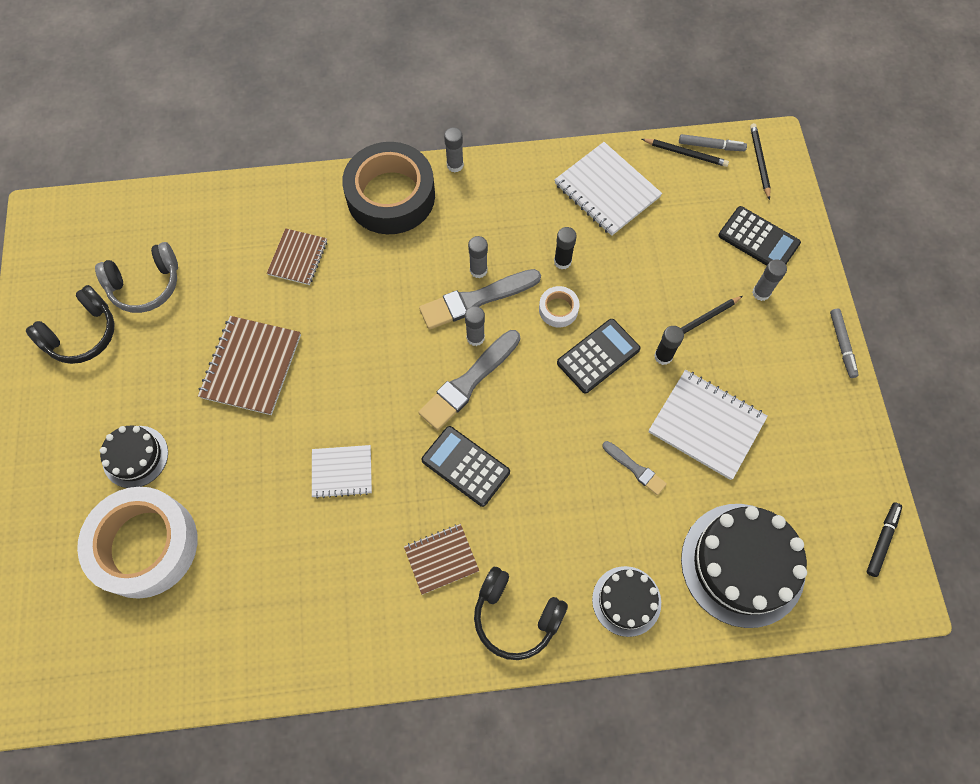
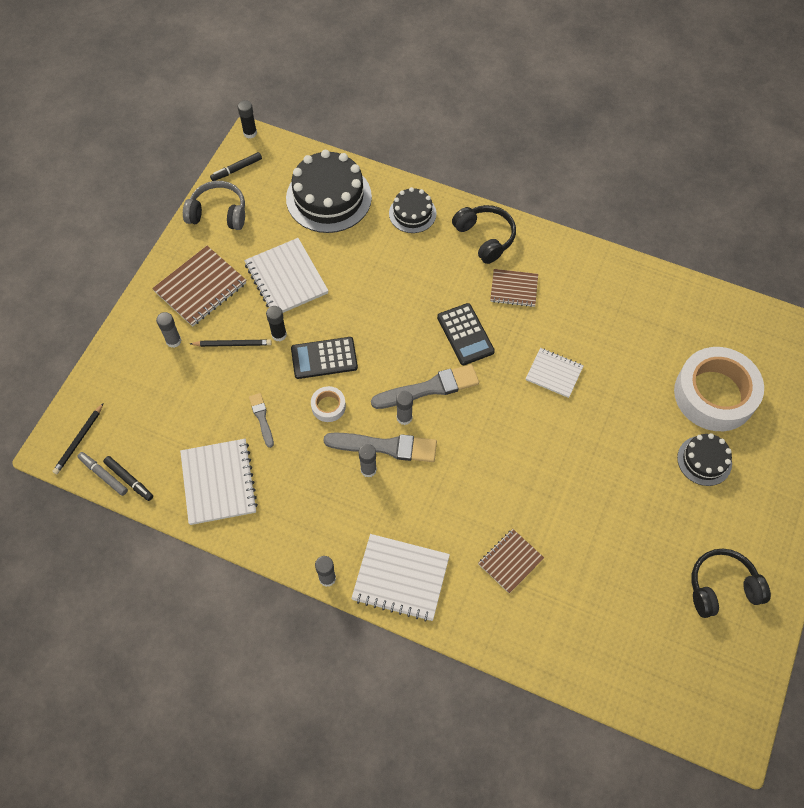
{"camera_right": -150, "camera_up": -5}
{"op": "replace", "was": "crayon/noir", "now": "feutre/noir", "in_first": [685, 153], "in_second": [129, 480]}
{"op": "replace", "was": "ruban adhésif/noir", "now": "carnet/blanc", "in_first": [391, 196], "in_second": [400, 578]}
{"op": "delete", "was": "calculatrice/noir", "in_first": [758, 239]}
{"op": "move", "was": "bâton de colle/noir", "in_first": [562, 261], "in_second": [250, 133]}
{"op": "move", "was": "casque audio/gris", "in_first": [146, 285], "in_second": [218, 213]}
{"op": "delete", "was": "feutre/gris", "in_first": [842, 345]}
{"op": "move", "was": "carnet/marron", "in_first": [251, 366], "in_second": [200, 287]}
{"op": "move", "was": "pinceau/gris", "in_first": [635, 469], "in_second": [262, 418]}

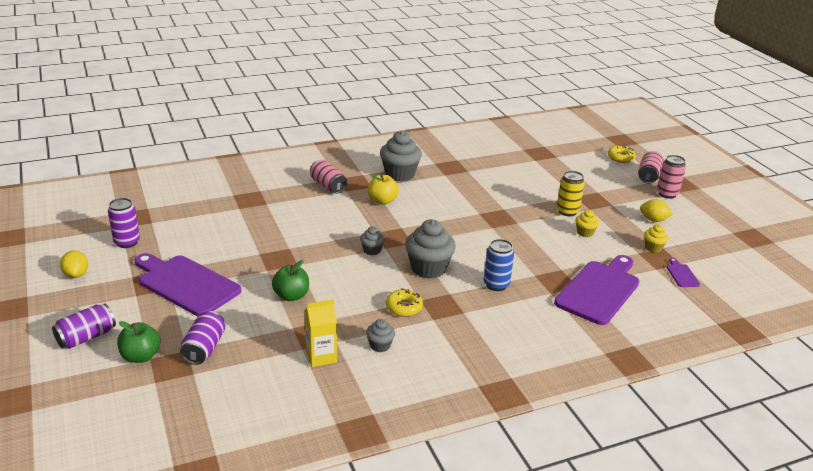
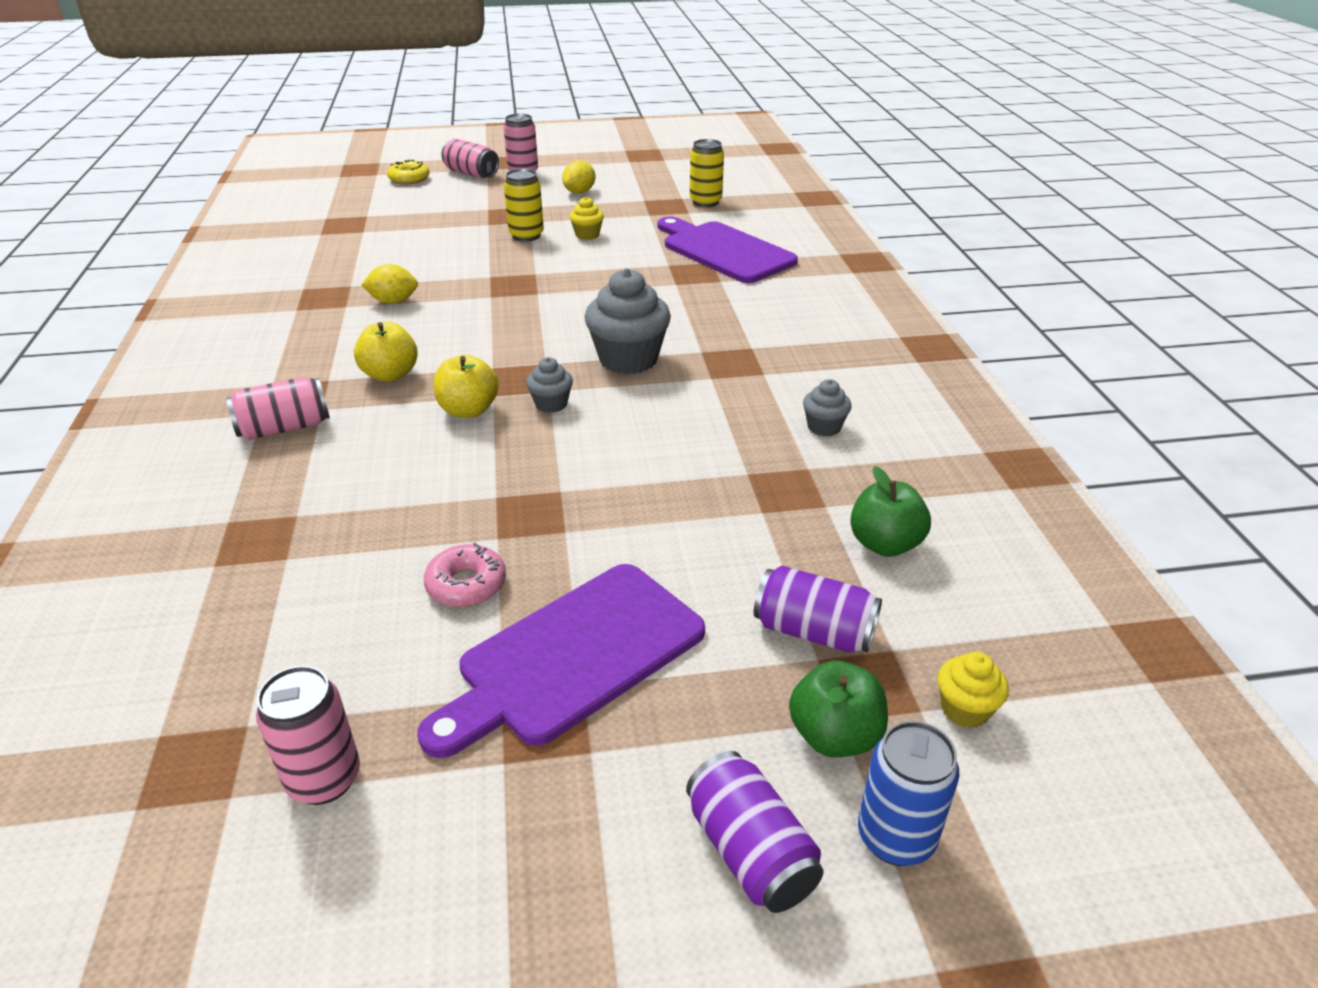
{"camera_right": -75, "camera_up": 5}
{"op": "delete", "was": "muffin/gris", "in_first": [399, 174]}
{"op": "recolor", "was": "canette/violet", "now": "canette/rose", "in_first": [127, 242], "in_second": [324, 779]}
{"op": "move", "was": "muffin/jaune", "in_first": [653, 248], "in_second": [965, 709]}
{"op": "move", "was": "canette/bleu", "in_first": [496, 285], "in_second": [895, 837]}
{"op": "move", "was": "citron/jaune", "in_first": [76, 274], "in_second": [393, 301]}
{"op": "replace", "was": "planche à découper/violet", "now": "canette/jaune", "in_first": [681, 274], "in_second": [705, 202]}
{"op": "move", "was": "pomme/vert", "in_first": [291, 296], "in_second": [885, 544]}
{"op": "delete", "was": "beignet/jaune", "in_first": [404, 307]}
{"op": "delete", "was": "brique de lait/jaune", "in_first": [321, 356]}
{"op": "insert", "now": "pomme/jaune", "in_second": [468, 410]}
{"op": "insert", "now": "beignet/rose", "in_second": [466, 585]}

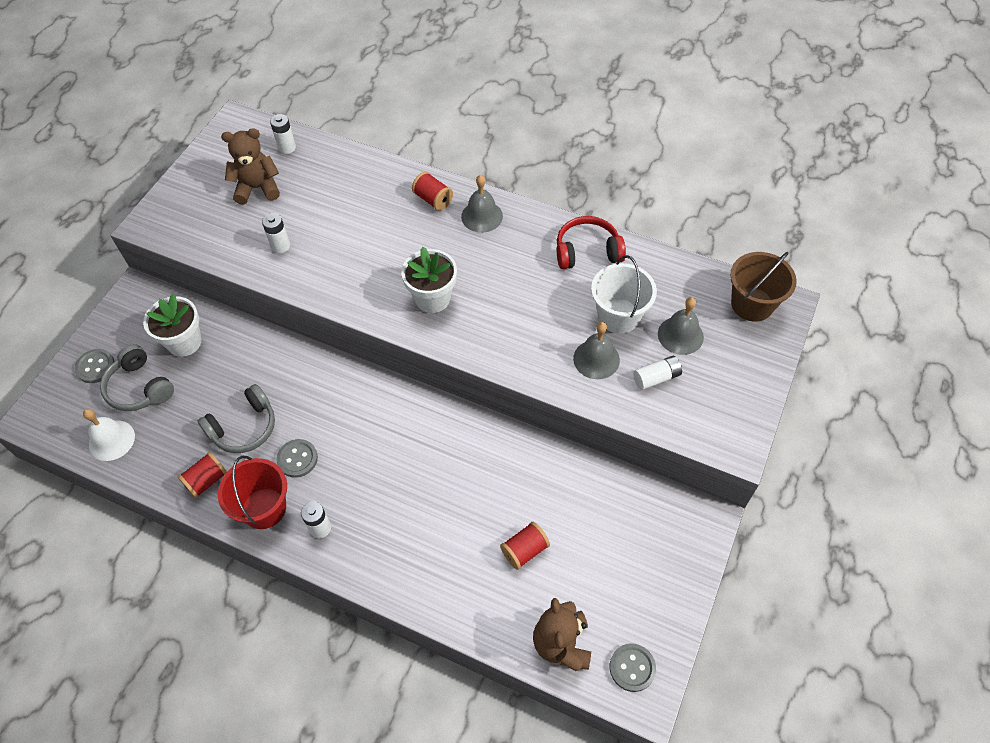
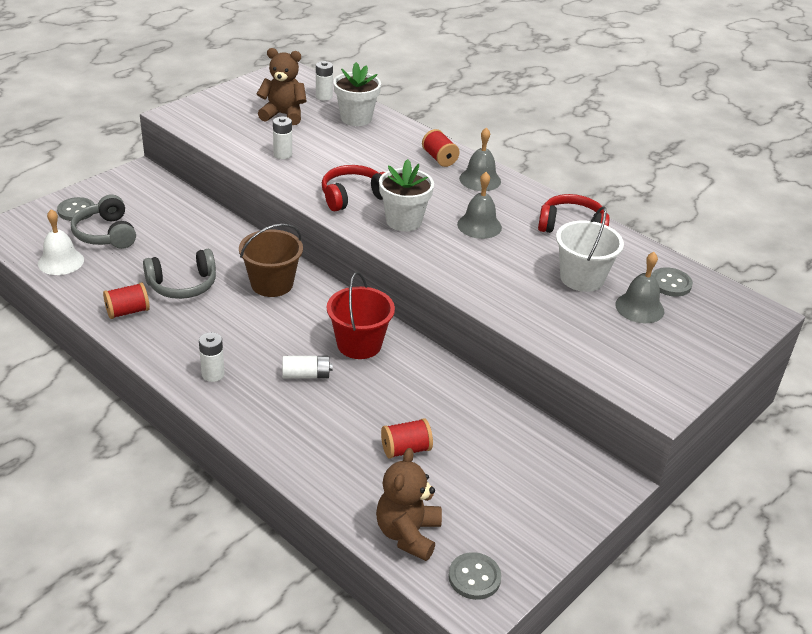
{"camera_right": 15, "camera_up": -20}
{"op": "move", "was": "seau/marron", "in_first": [752, 304], "in_second": [272, 284]}
{"op": "move", "was": "pot de fleurs/blanc", "in_first": [184, 342], "in_second": [356, 118]}
{"op": "move", "was": "cloche/gris", "in_first": [596, 359], "in_second": [479, 225]}
{"op": "move", "was": "pile/blanc", "in_first": [656, 377], "in_second": [306, 375]}
{"op": "move", "was": "bouton/gris", "in_first": [297, 459], "in_second": [670, 283]}
{"op": "move", "was": "seau/rouge", "in_first": [264, 508], "in_second": [359, 344]}
{"op": "insert", "now": "casque audio/rouge", "in_second": [353, 196]}

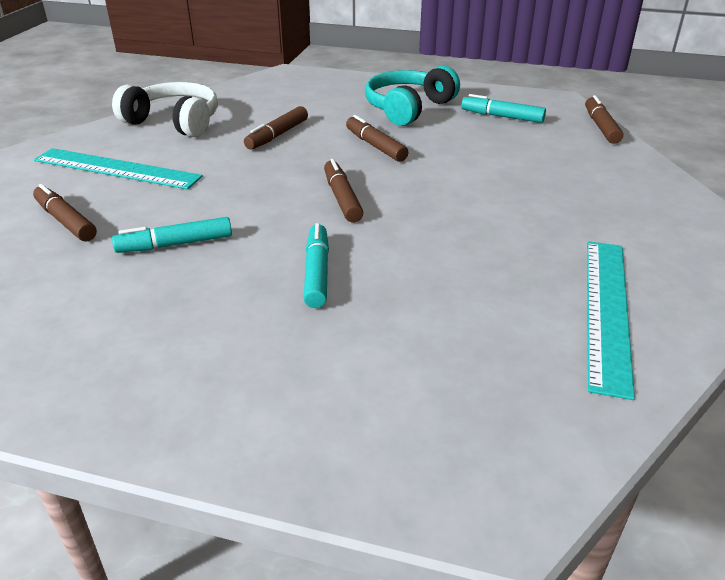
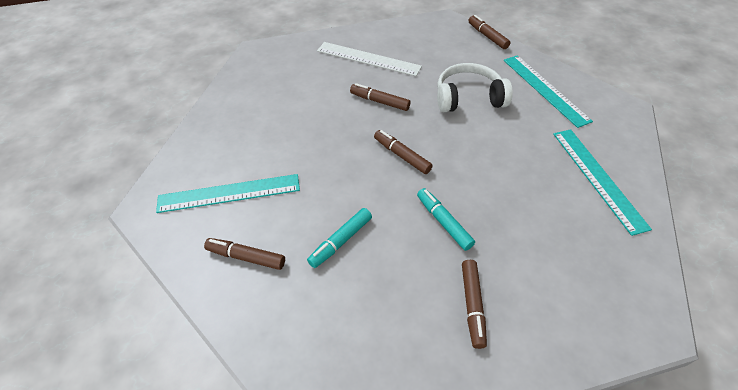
{"camera_right": -30, "camera_up": 15}
{"op": "replace", "was": "casque audio/turquoise", "now": "règle/blanc", "in_first": [408, 108], "in_second": [368, 59]}
{"op": "move", "was": "casque audio/blanc", "in_first": [174, 122], "in_second": [468, 98]}
{"op": "delete", "was": "feutre/turquoise", "in_first": [502, 116]}
{"op": "move", "was": "feutre/marron", "in_first": [277, 135], "in_second": [472, 305]}
{"op": "insert", "now": "règle/turquoise", "in_second": [545, 89]}

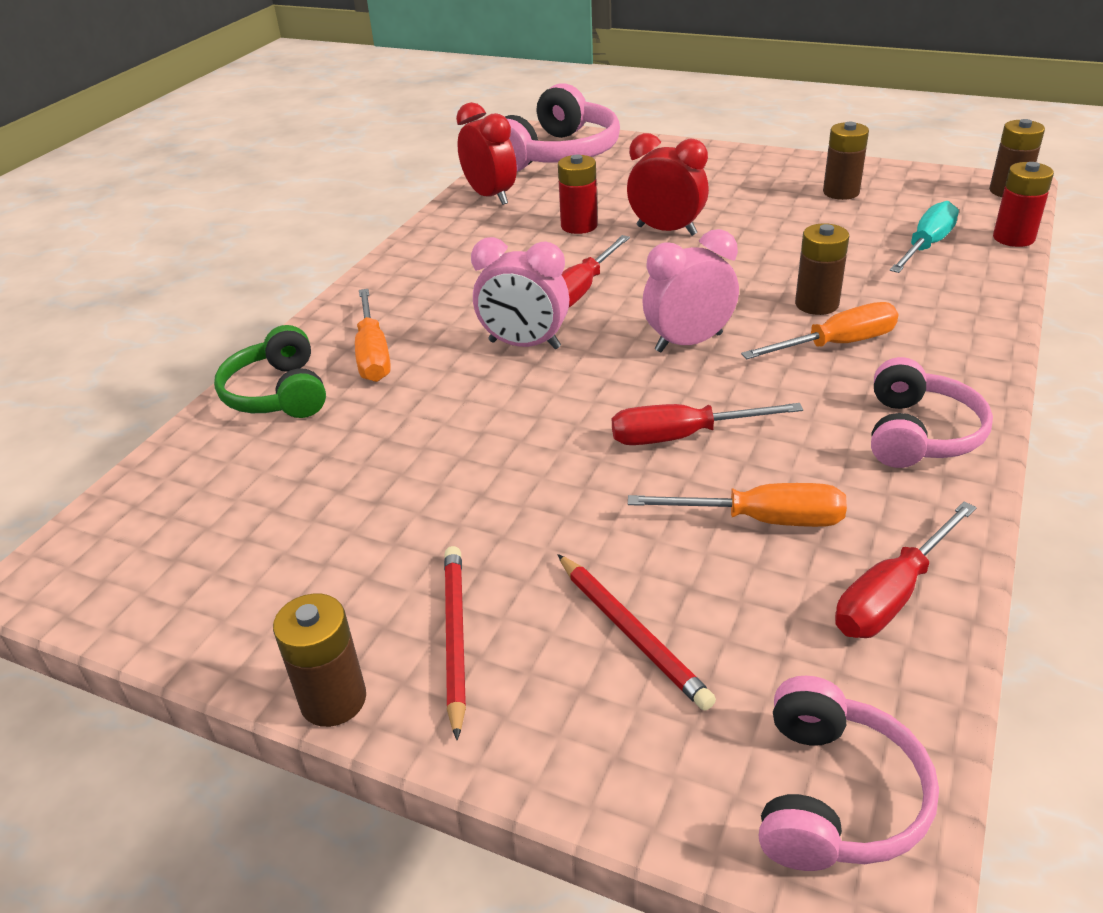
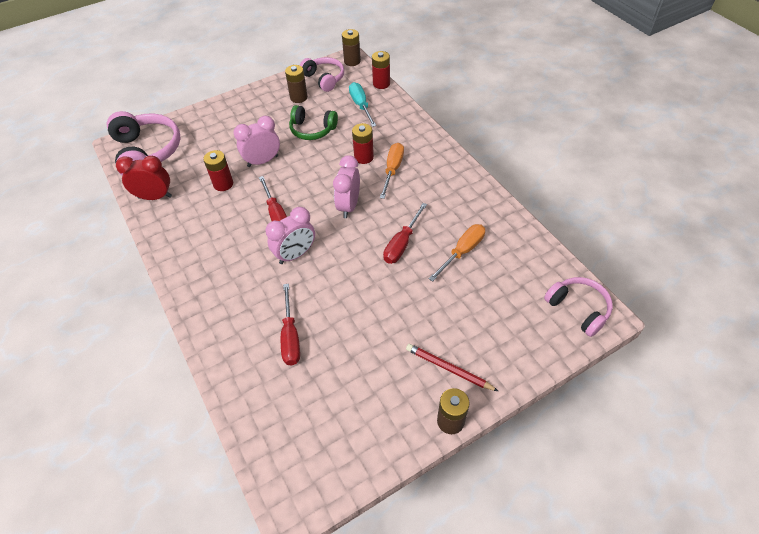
{"camera_right": -55, "camera_up": 15}
{"op": "recolor", "was": "réveil/rouge", "now": "réveil/rose", "in_first": [666, 230], "in_second": [263, 161]}
{"op": "recolor", "was": "pile/marron", "now": "pile/rouge", "in_first": [816, 304], "in_second": [364, 157]}
{"op": "delete", "was": "tournevis/orange", "in_first": [373, 354]}
{"op": "move", "was": "casque audio/vert", "in_first": [278, 393], "in_second": [312, 130]}
{"op": "move", "was": "casque audio/rose", "in_first": [919, 434], "in_second": [324, 79]}
{"op": "move", "was": "tournevis/rouge", "in_first": [892, 595], "in_second": [290, 336]}
{"op": "delete", "was": "crayon/rouge", "in_first": [632, 633]}

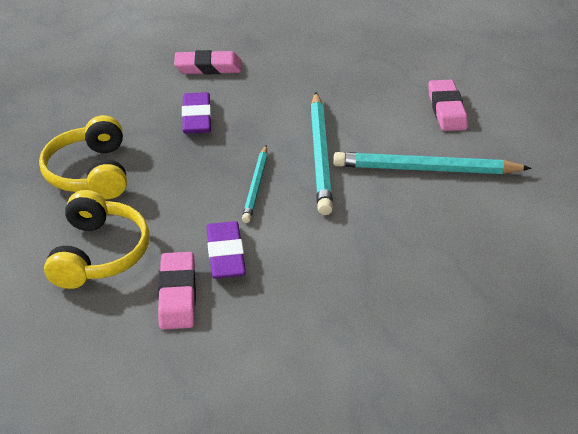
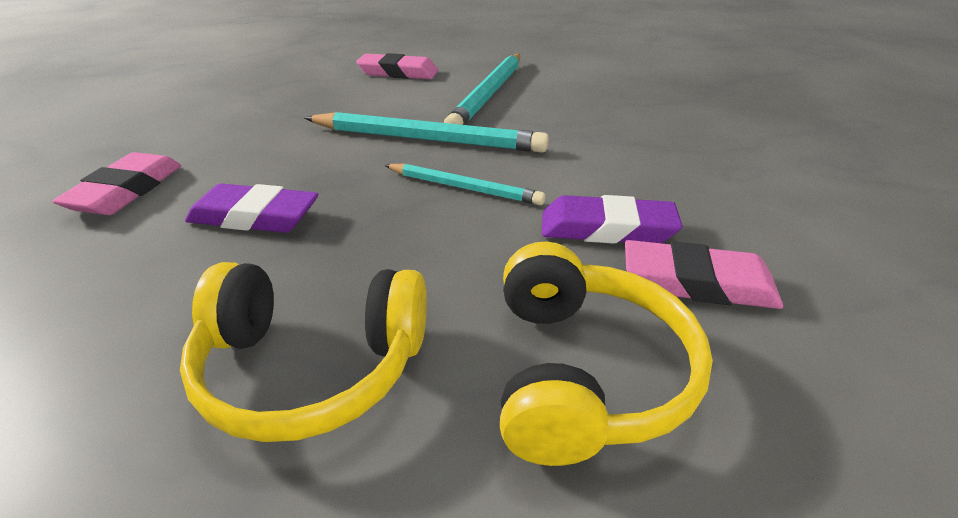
{"camera_right": -75, "camera_up": -5}
{"op": "rotate", "was": "casque audio/jaune", "in_first": [99, 253], "in_second": [584, 373], "clockwise": 75}

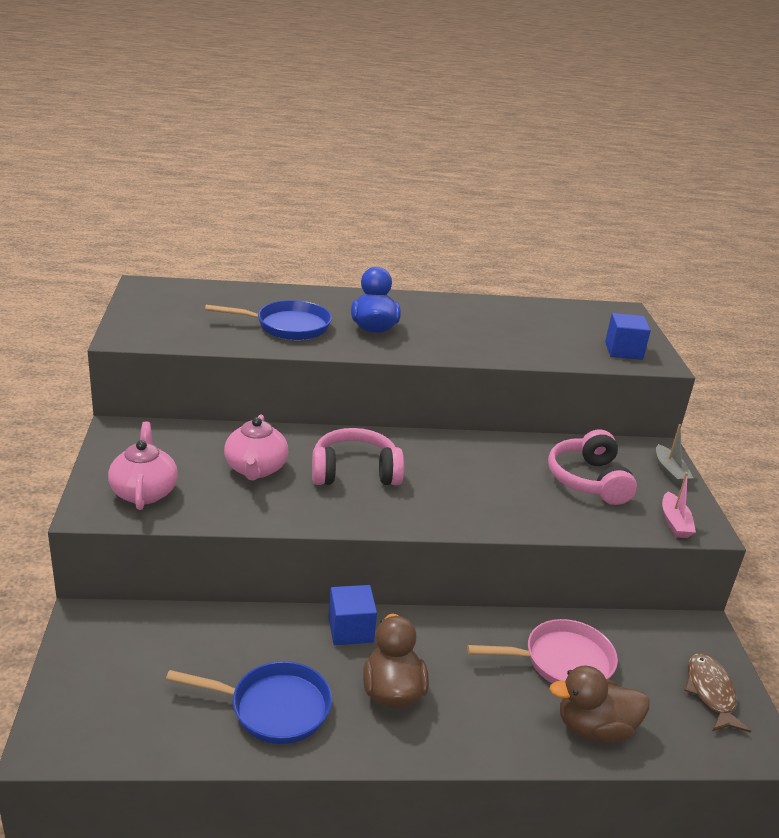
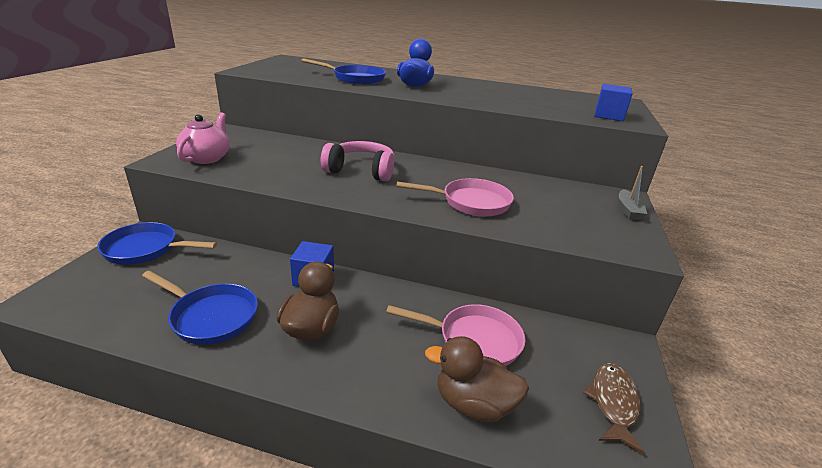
{"camera_right": 20, "camera_up": 0}
{"op": "delete", "was": "théière/rose", "in_first": [256, 469]}
{"op": "delete", "was": "casque audio/rose", "in_first": [589, 480]}
{"op": "delete", "was": "bateau/rose", "in_first": [674, 522]}
{"op": "insert", "now": "poêle/rose", "in_second": [471, 202]}
{"op": "insert", "now": "poêle/bleu", "in_second": [146, 249]}

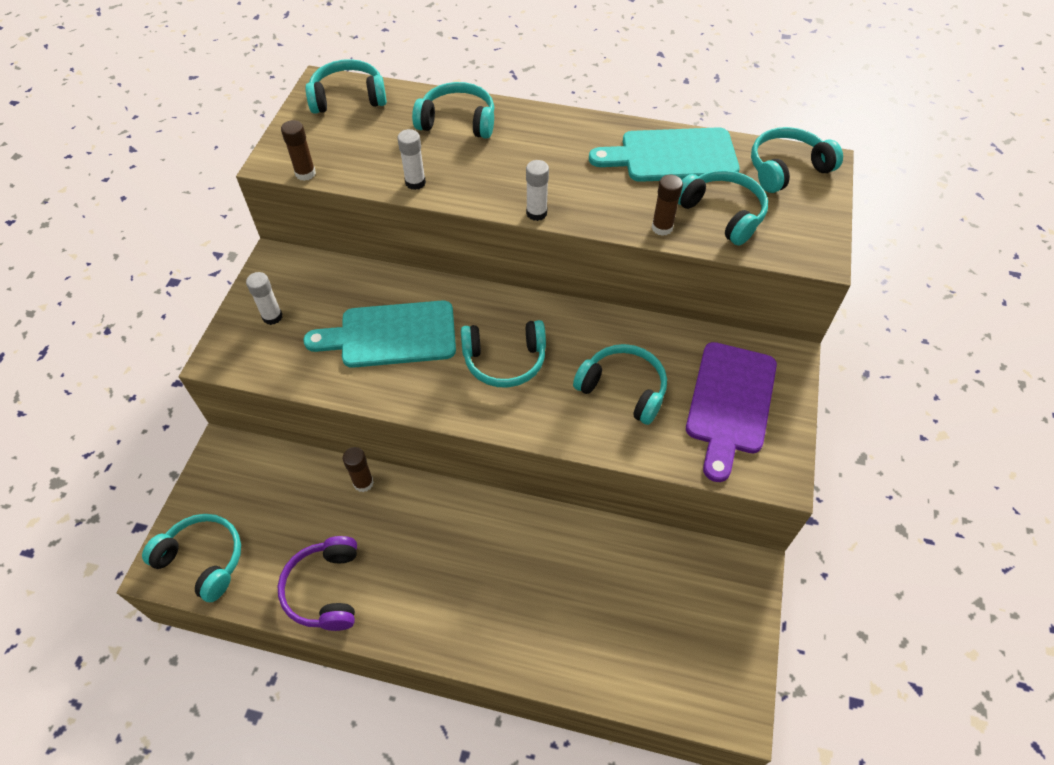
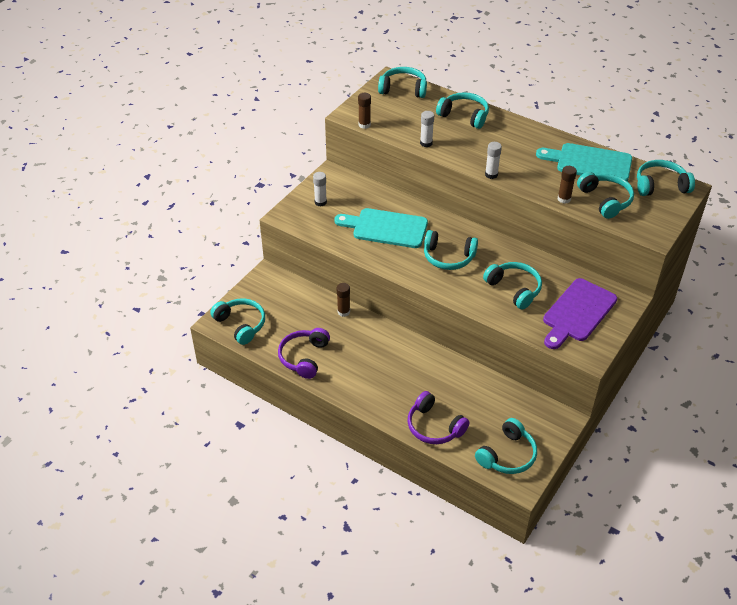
{"camera_right": 20, "camera_up": -10}
{"op": "insert", "now": "casque audio/violet", "in_second": [434, 426]}
{"op": "insert", "now": "casque audio/turquoise", "in_second": [507, 455]}

